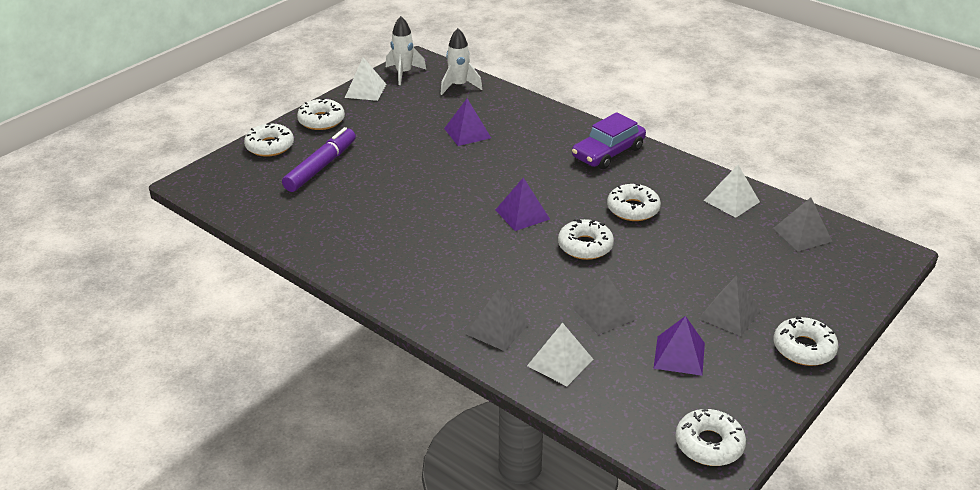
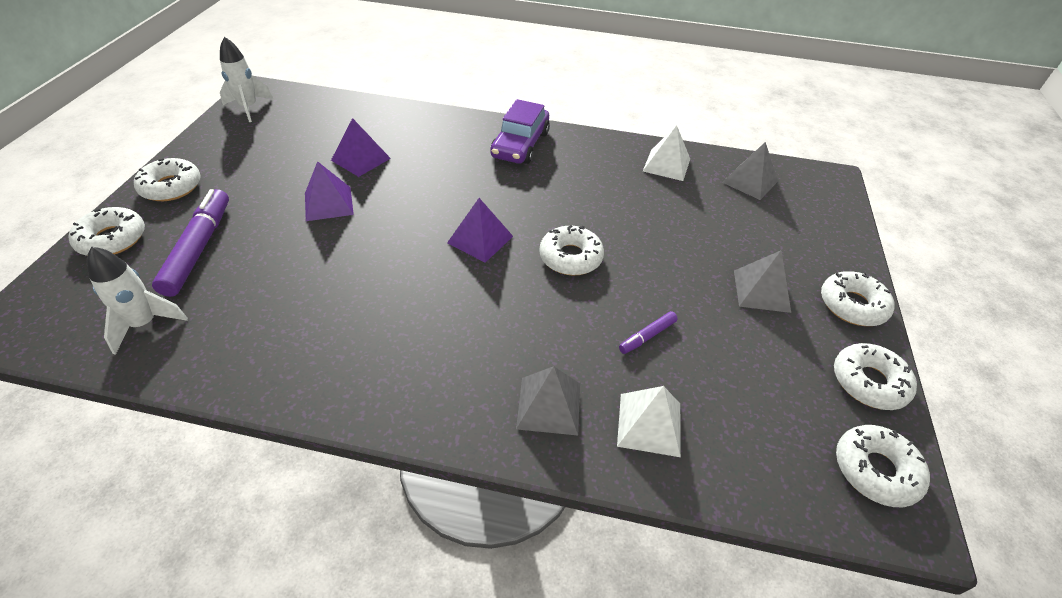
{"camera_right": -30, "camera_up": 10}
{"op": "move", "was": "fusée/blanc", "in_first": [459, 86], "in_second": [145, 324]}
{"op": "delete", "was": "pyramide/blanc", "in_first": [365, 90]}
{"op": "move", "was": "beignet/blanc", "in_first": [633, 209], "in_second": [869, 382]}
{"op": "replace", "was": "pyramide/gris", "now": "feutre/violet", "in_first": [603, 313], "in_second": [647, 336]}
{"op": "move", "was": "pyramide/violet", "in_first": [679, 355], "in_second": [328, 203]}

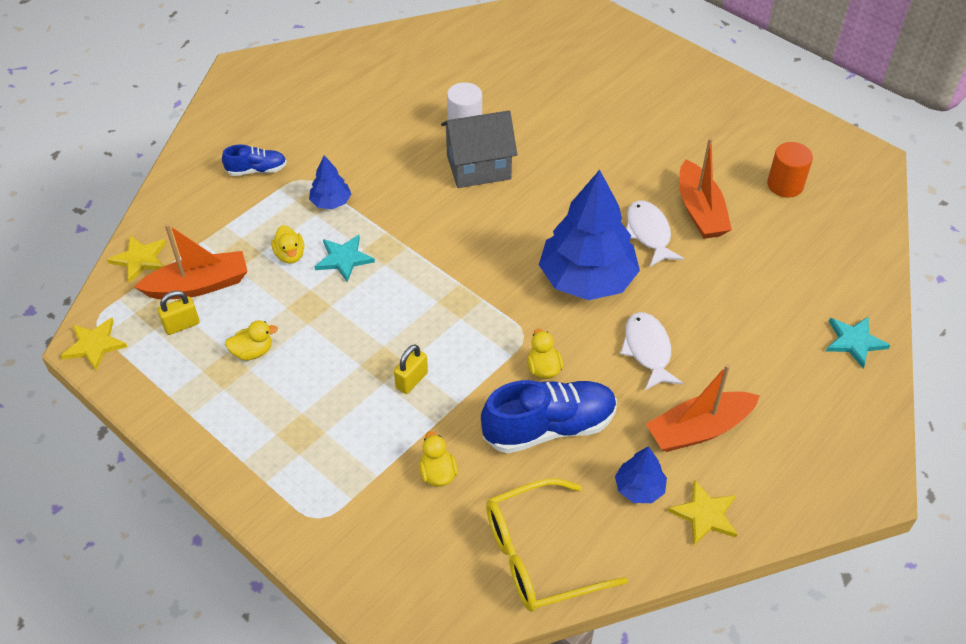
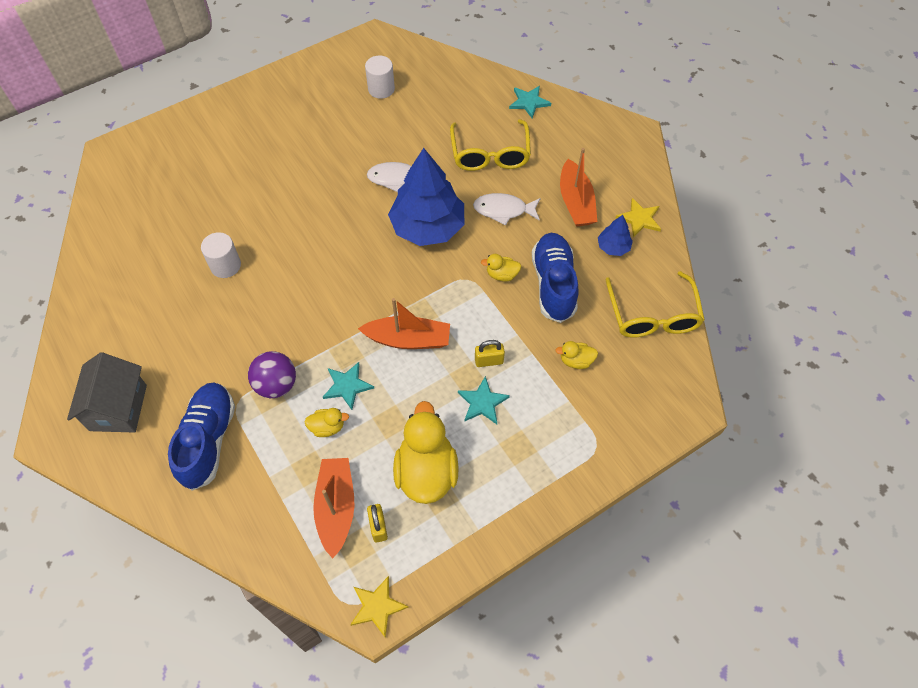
{"camera_right": -75, "camera_up": 10}
{"op": "move", "was": "maison/gris", "in_first": [478, 167], "in_second": [118, 407]}
{"op": "move", "was": "bateau/orange", "in_first": [700, 211], "in_second": [408, 339]}
{"op": "recolor", "was": "cylindre/orange", "now": "cylindre/blanc", "in_first": [785, 185], "in_second": [381, 89]}
{"op": "resize", "was": "chaussure/bleu", "in_first": [257, 170], "in_second": [208, 440], "ratio": 1.89}
{"op": "replace", "was": "arbre/bleu", "now": "balle/violet", "in_first": [331, 202], "in_second": [276, 385]}
{"op": "delete", "was": "étoile/jaune", "in_first": [140, 259]}
{"op": "resize", "was": "canard/jaune", "in_first": [253, 352], "in_second": [426, 472], "ratio": 2.16}
{"op": "rotate", "was": "cadenas/jaune", "in_first": [411, 380], "in_second": [489, 361], "clockwise": -60}
{"op": "insert", "now": "lunettes/jaune", "in_second": [490, 154]}
{"op": "insert", "now": "étoile/turquoise", "in_second": [482, 402]}

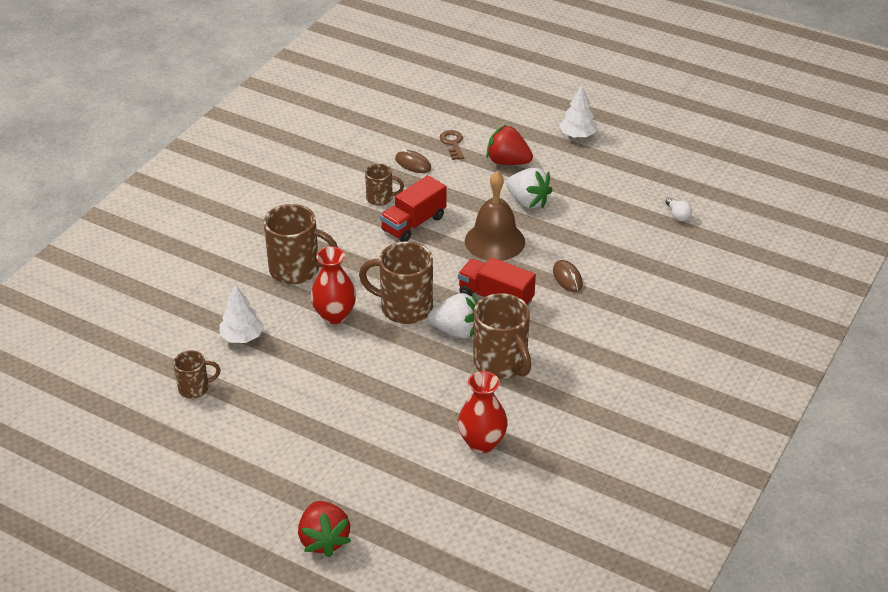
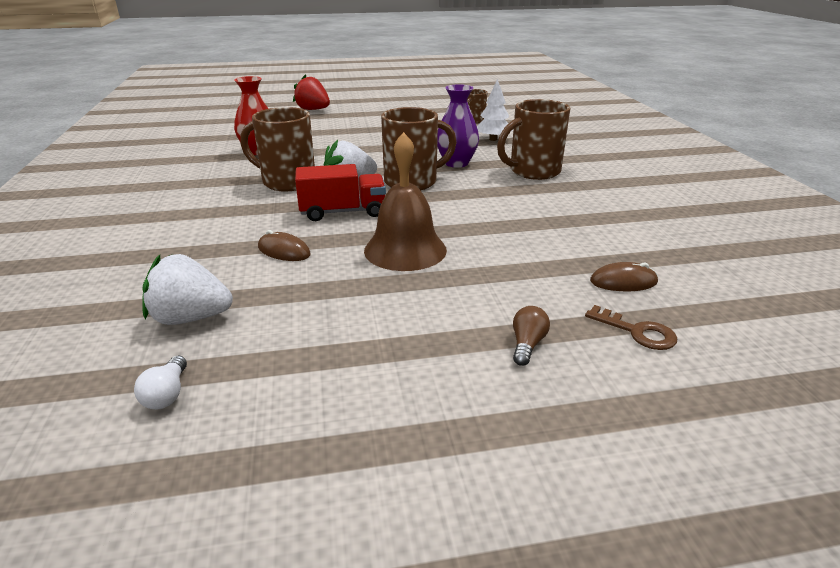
{"camera_right": 140, "camera_up": -10}
{"op": "delete", "was": "arbre/blanc", "in_first": [577, 135]}
{"op": "replace", "was": "fraise/rouge", "now": "ampoule/marron", "in_first": [508, 162], "in_second": [527, 344]}
{"op": "delete", "was": "tasse/marron", "in_first": [381, 198]}
{"op": "move", "was": "fraise/blanc", "in_first": [528, 201], "in_second": [190, 318]}
{"op": "delete", "was": "camion/rouge", "in_first": [413, 224]}
{"op": "rotate", "was": "ampoule/blanc", "in_first": [677, 215], "in_second": [167, 394], "clockwise": -120}
{"op": "recolor", "was": "vase/rouge", "now": "vase/violet", "in_first": [334, 315], "in_second": [456, 163]}

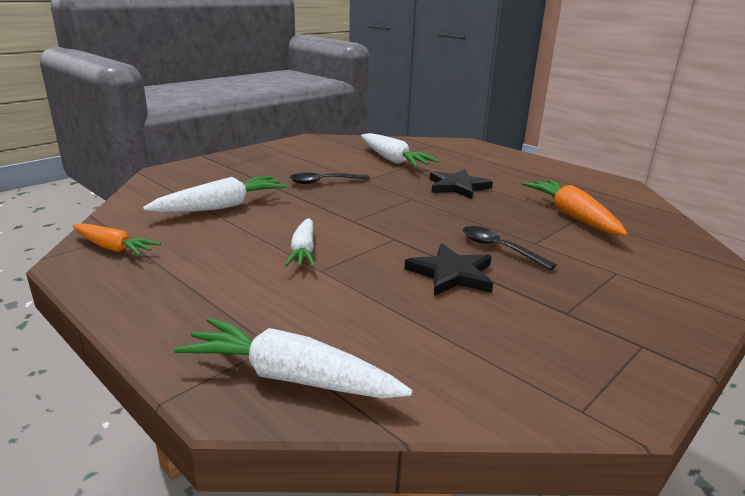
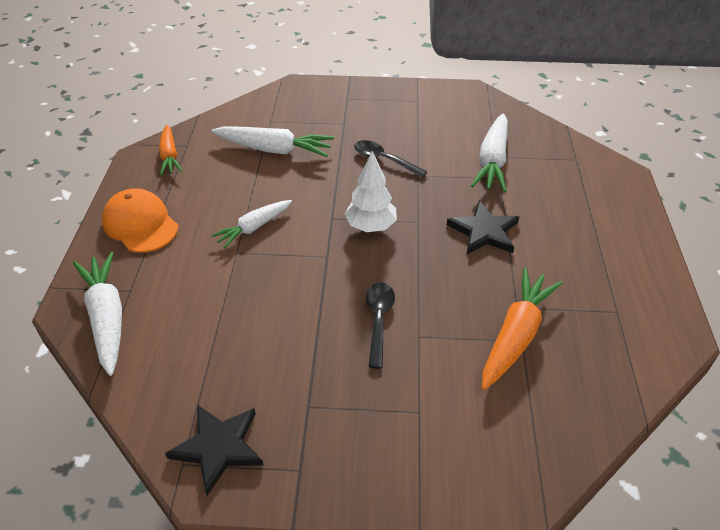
{"camera_right": 50, "camera_up": 20}
{"op": "move", "was": "étoile/noir", "in_first": [451, 274], "in_second": [218, 447]}
{"op": "insert", "now": "arbre/blanc", "in_second": [371, 226]}
{"op": "insert", "now": "casquette/orange", "in_second": [140, 224]}

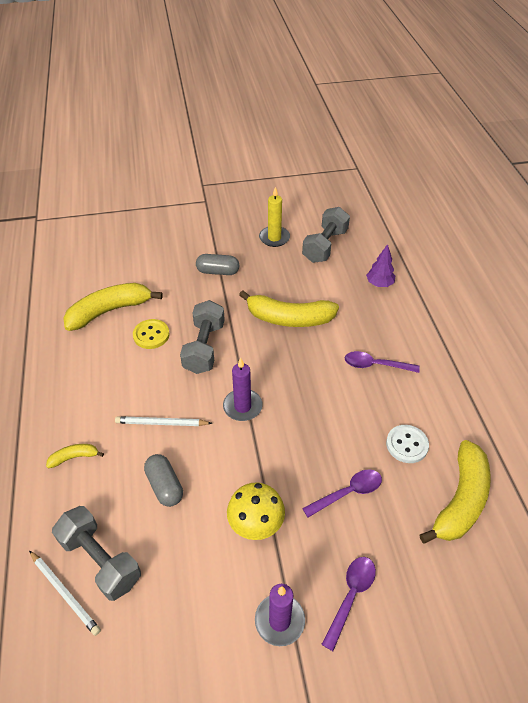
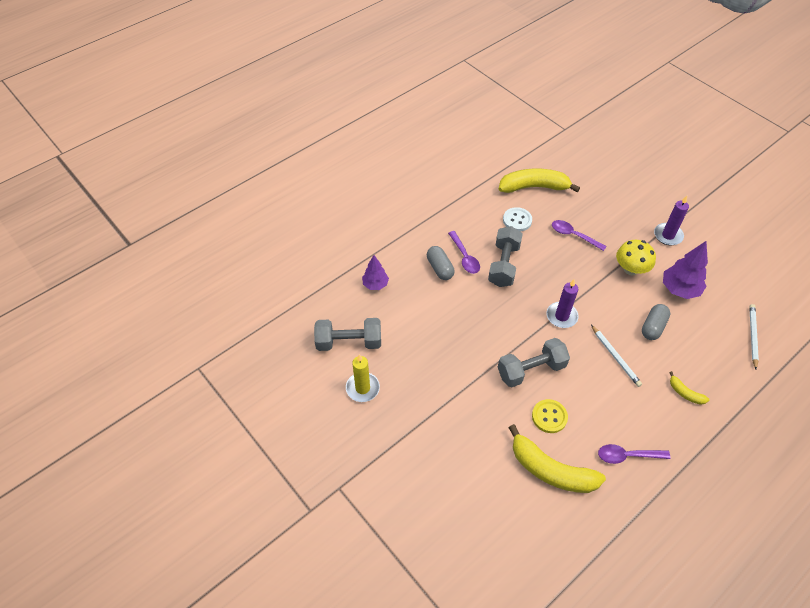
{"camera_right": -120, "camera_up": 5}
{"op": "move", "was": "gélule/gris", "in_first": [218, 271], "in_second": [440, 268]}
{"op": "delete", "was": "banane/jaune", "in_first": [289, 318]}
{"op": "move", "was": "haltère/gris", "in_first": [100, 560], "in_second": [504, 265]}
{"op": "move", "was": "cuillère/violet", "in_first": [350, 596], "in_second": [627, 456]}
{"op": "insert", "now": "arbre/violet", "in_second": [679, 289]}

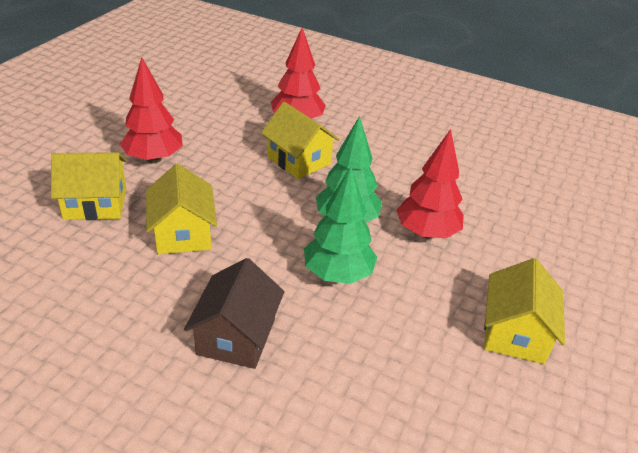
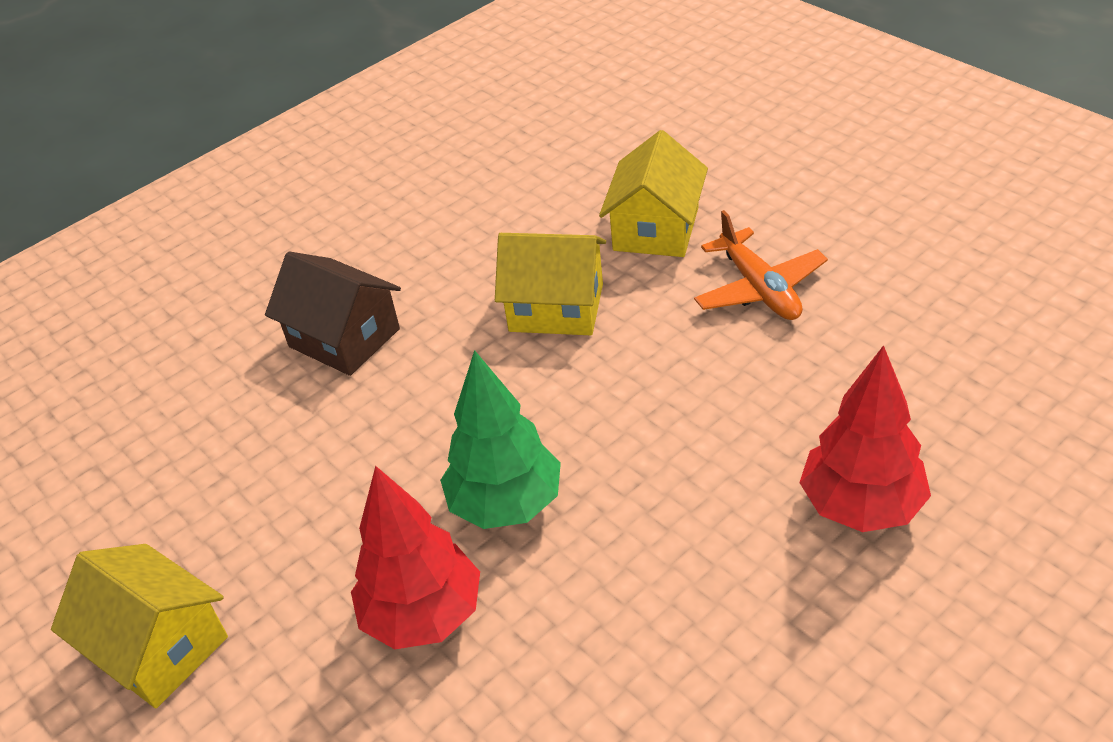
{"camera_right": 120, "camera_up": 5}
{"op": "replace", "was": "arbre/rouge", "now": "avion/orange", "in_first": [154, 159], "in_second": [759, 288]}
{"op": "delete", "was": "maison/jaune", "in_first": [298, 160]}
{"op": "delete", "was": "arbre/vert", "in_first": [337, 275]}

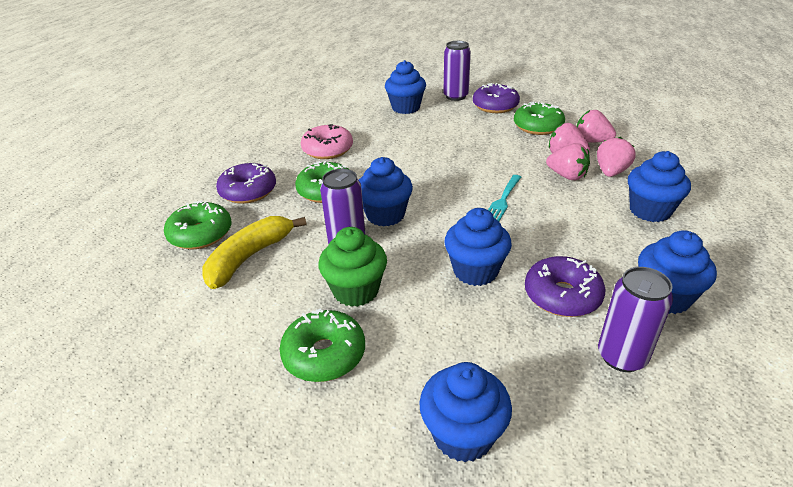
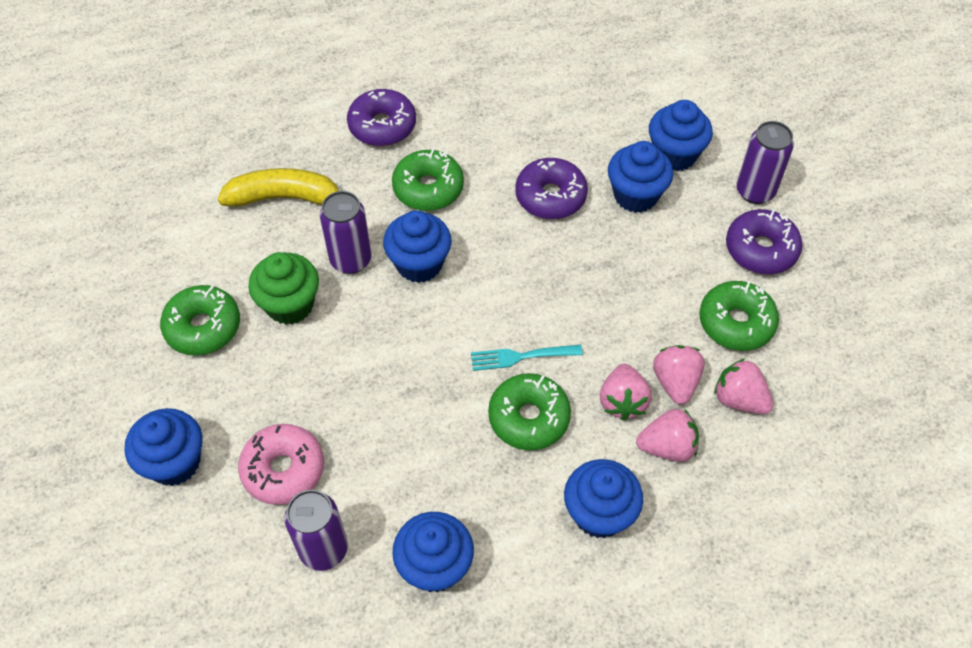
{"camera_right": 55, "camera_up": 20}
{"op": "rotate", "was": "fraise/rose", "in_first": [591, 141], "in_second": [739, 399], "clockwise": -45}
{"op": "move", "was": "beignet/rose", "in_first": [327, 150], "in_second": [283, 469]}
{"op": "move", "was": "beignet/vert", "in_first": [201, 234], "in_second": [529, 418]}
{"op": "move", "was": "muffin/bleu", "in_first": [475, 271], "in_second": [635, 195]}
{"op": "move", "was": "beignet/violet", "in_first": [562, 296], "in_second": [550, 196]}

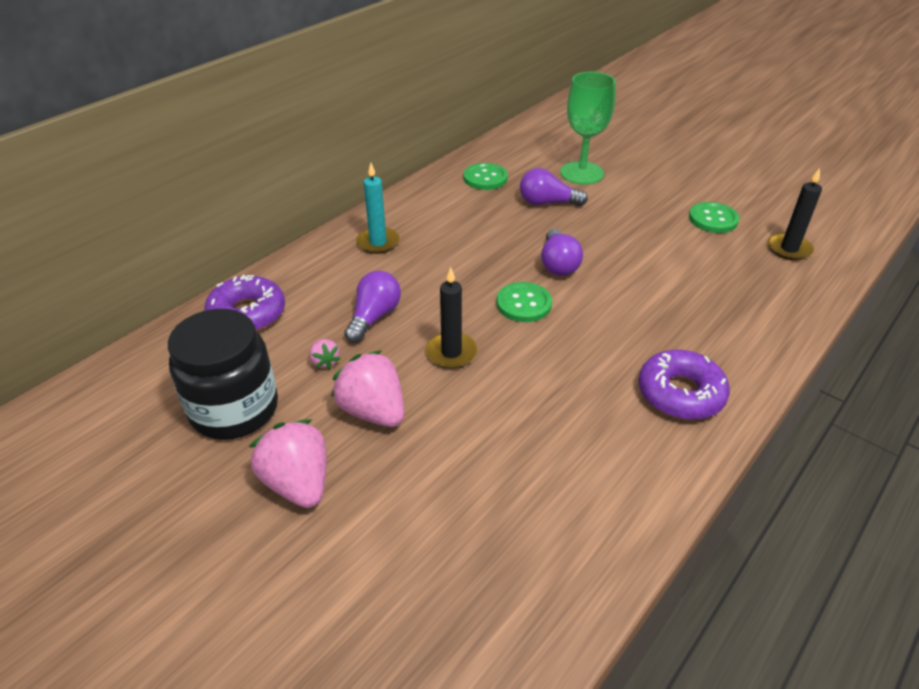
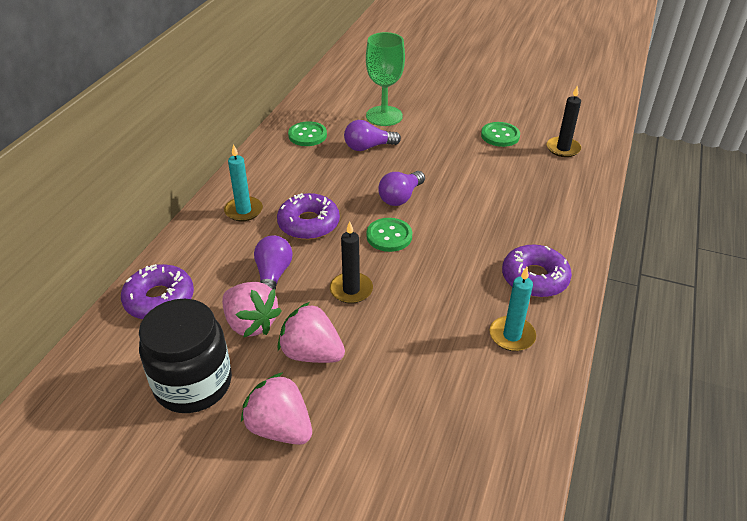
{"camera_right": -20, "camera_up": 0}
{"op": "rotate", "was": "ampoule/violet", "in_first": [558, 264], "in_second": [400, 197], "clockwise": 60}
{"op": "resize", "was": "fraise/rose", "in_first": [325, 362], "in_second": [250, 323], "ratio": 2.09}
{"op": "insert", "now": "beignet/violet", "in_second": [308, 224]}
{"op": "insert", "now": "bougie/turquoise", "in_second": [512, 336]}

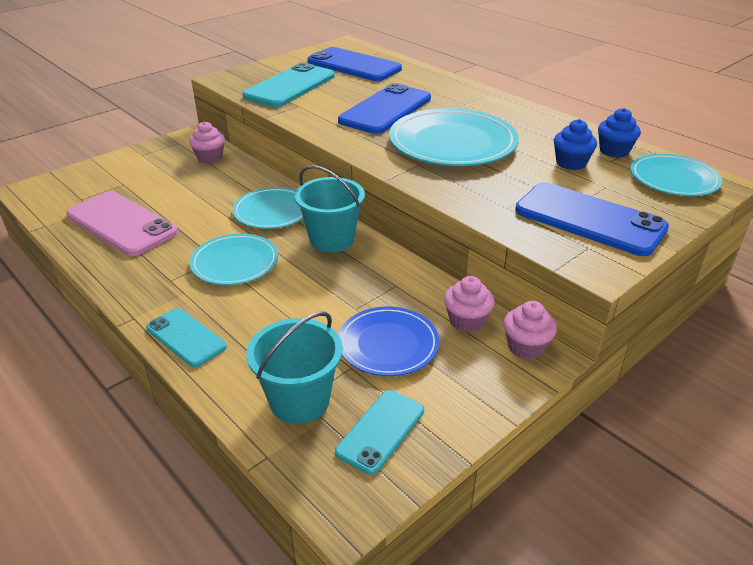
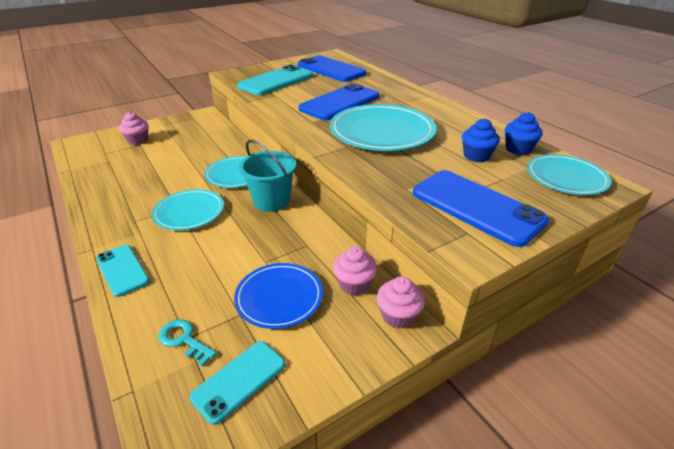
{"camera_right": 10, "camera_up": 0}
{"op": "move", "was": "muffin/rose", "in_first": [210, 158], "in_second": [138, 140]}
{"op": "delete", "was": "téléphone/rose", "in_first": [121, 224]}
{"op": "replace", "was": "seau/turquoise", "now": "clé/turquoise", "in_first": [299, 401], "in_second": [184, 340]}

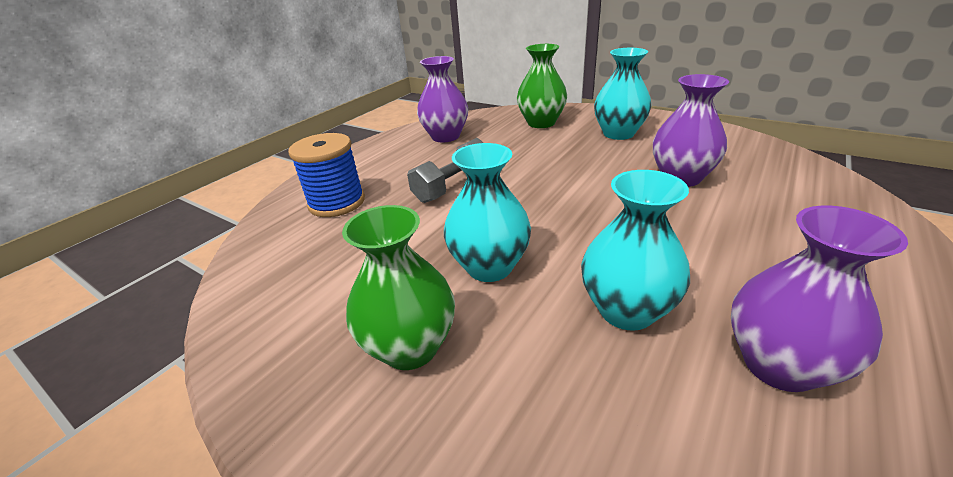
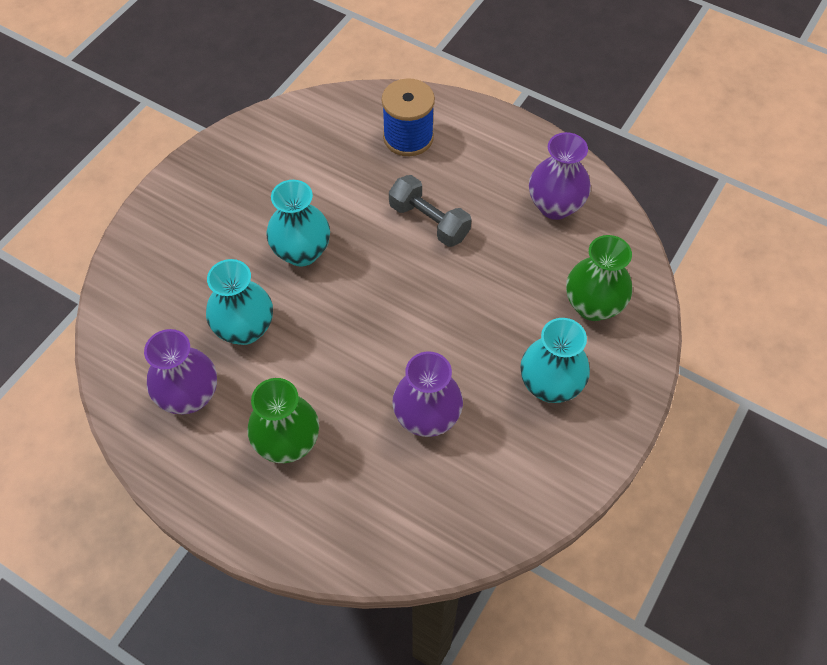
{"camera_right": 85, "camera_up": 25}
{"op": "move", "was": "vase/vert", "in_first": [410, 347], "in_second": [287, 443]}

